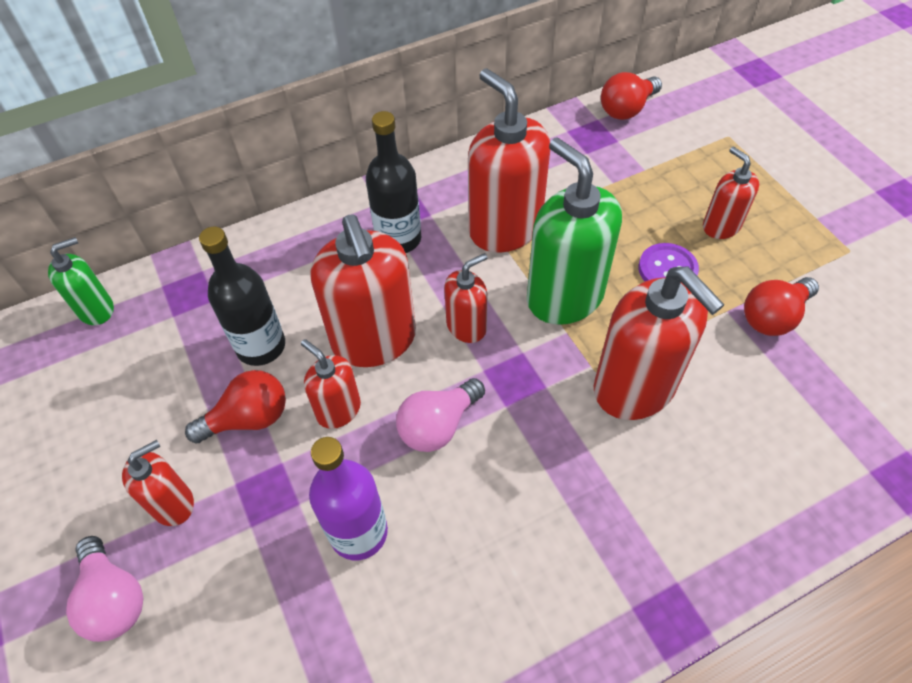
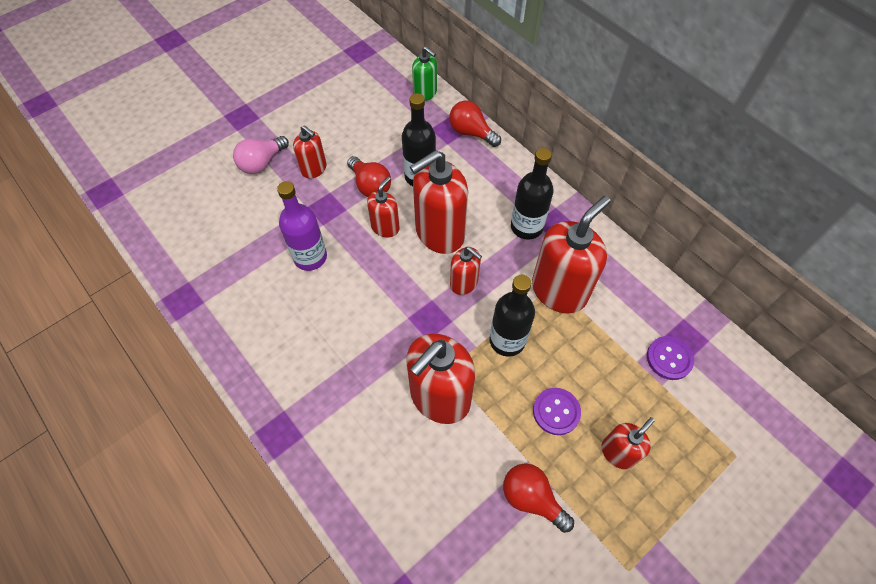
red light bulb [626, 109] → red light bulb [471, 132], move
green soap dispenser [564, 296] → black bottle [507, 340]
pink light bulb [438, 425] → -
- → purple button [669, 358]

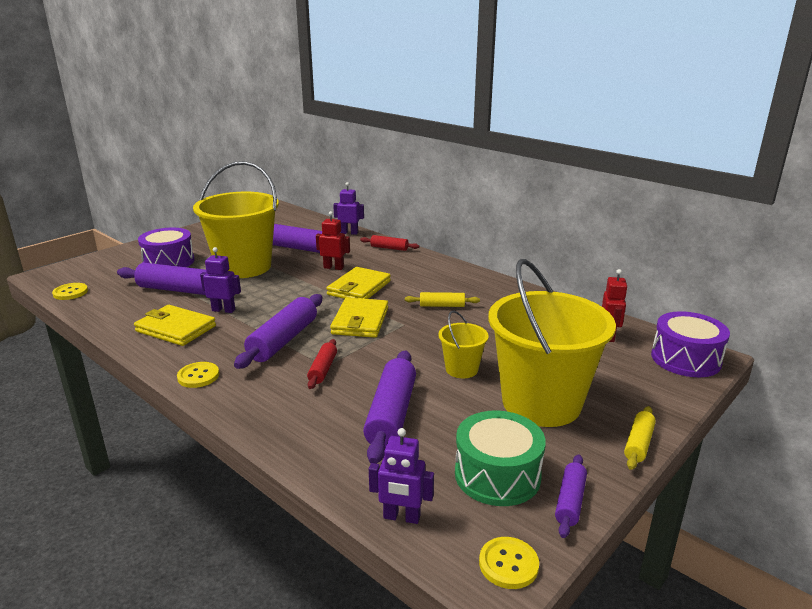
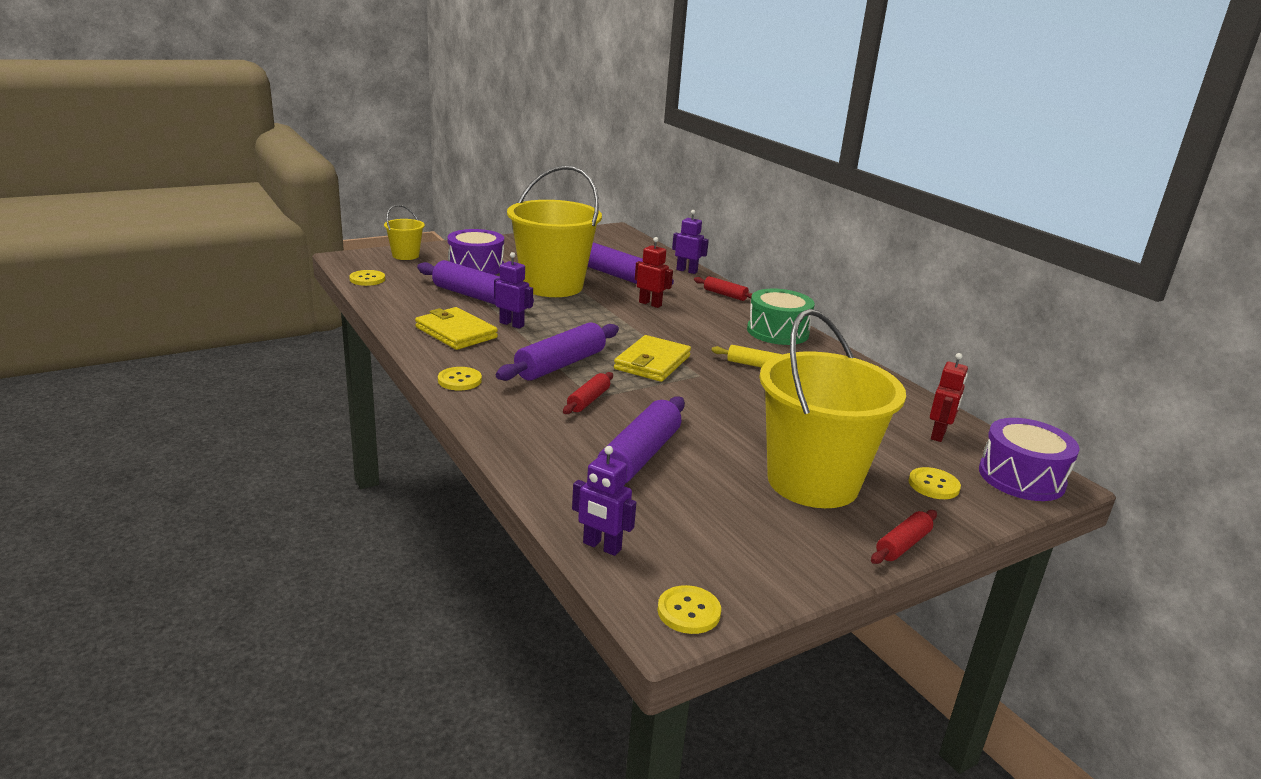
yellow wallet [359, 288] → -
yellow bucket [461, 369] → yellow bucket [405, 255], move
yellow rolling pin [638, 443] → red rolling pin [902, 545]
green drum [497, 475] → green drum [777, 332], move
purple rolling pin [570, 501] → -
- → yellow button [933, 485]

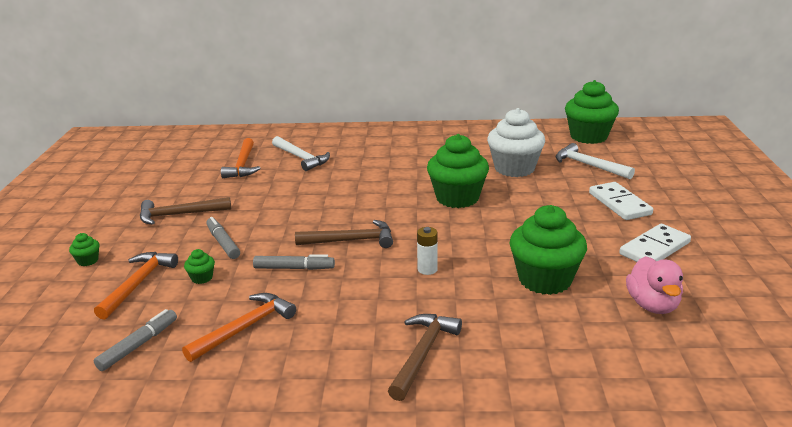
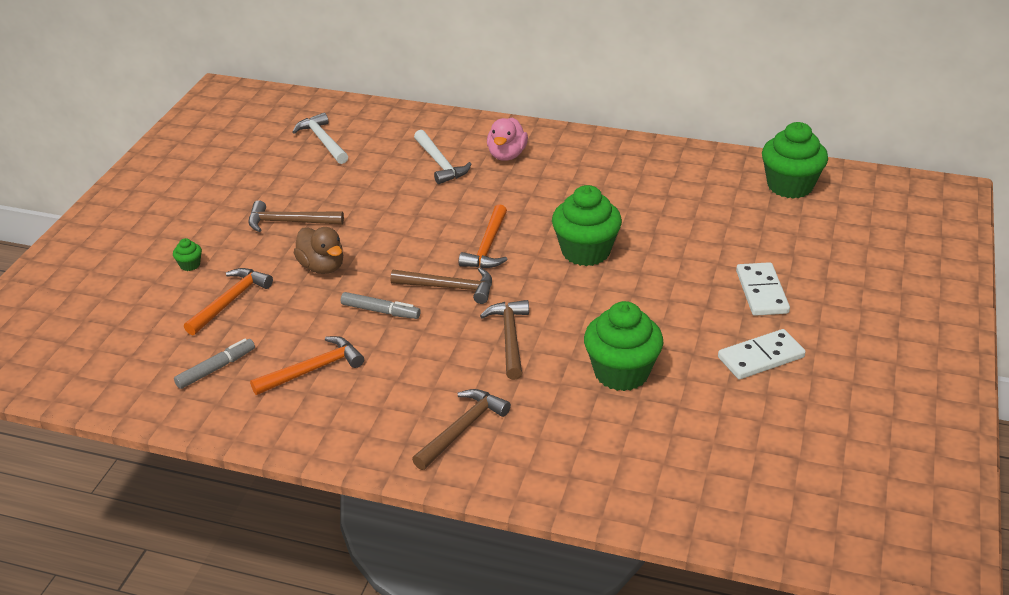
white cupcake [514, 168] → -
orange hammer [242, 165] → orange hammer [487, 247], move
white hammer [588, 165] → white hammer [323, 141], move
grey marker [223, 243] → brown duck [322, 267]
white battery [427, 269] → brown hammer [510, 338]
green cupcake [202, 278] → -
pink duck [652, 305] → pink duck [507, 155], move

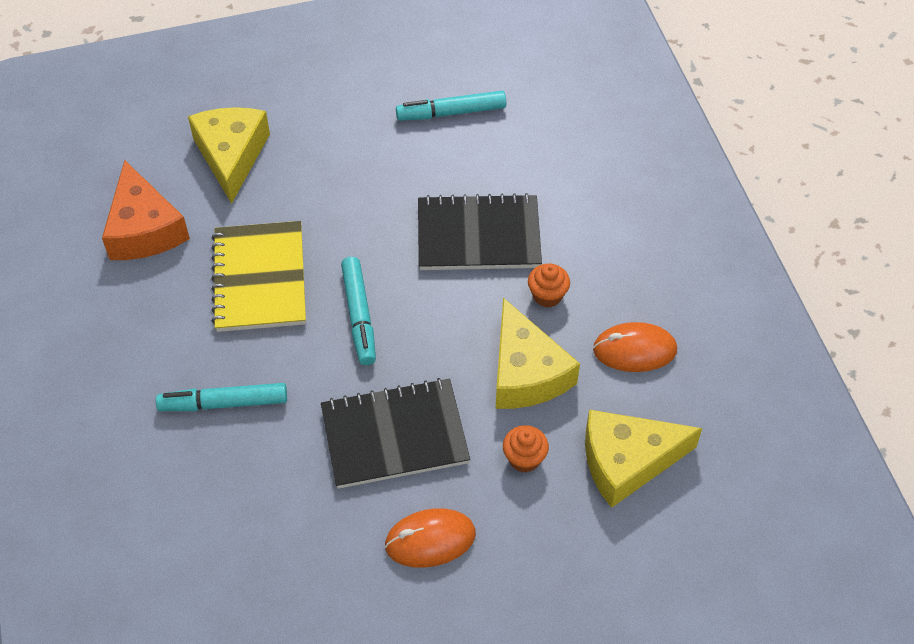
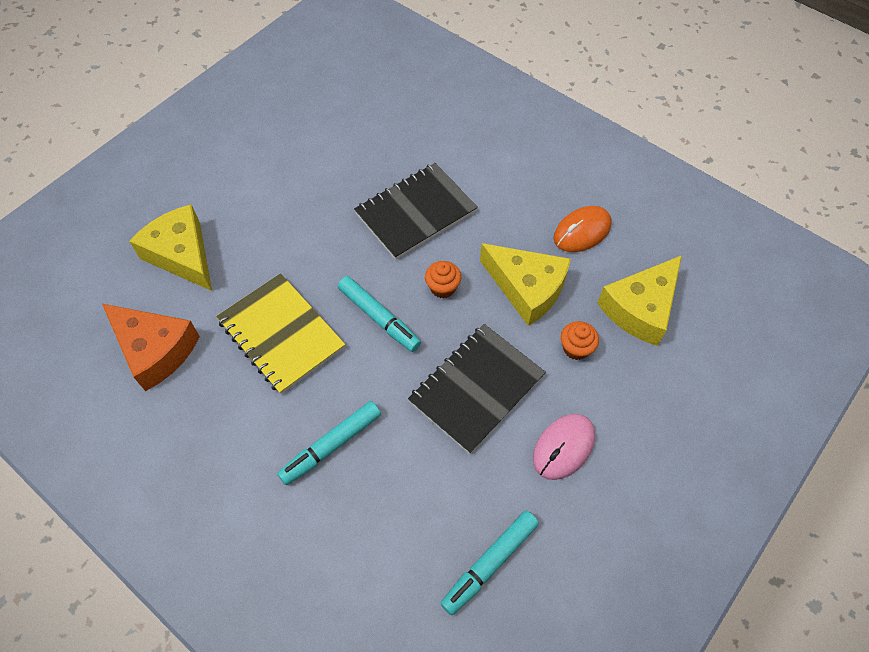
turquoise marker [451, 112] → turquoise marker [489, 563], move
orange cupcake [547, 295] → orange cupcake [442, 288], move
orange mouse [430, 540] → pink mouse [563, 447]

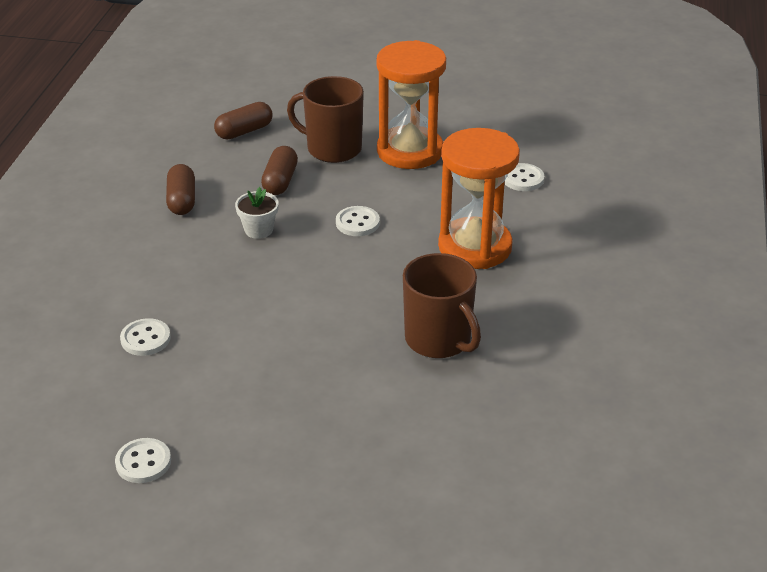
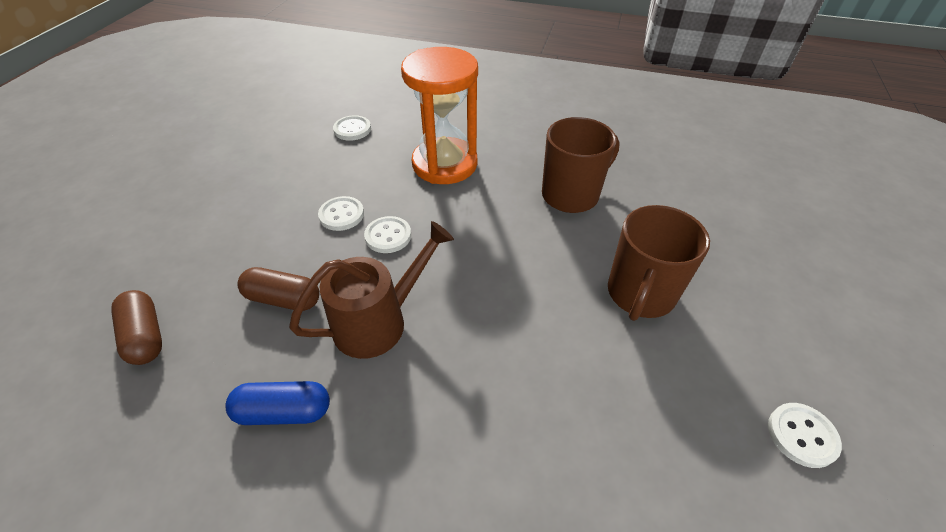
orange hourglass [410, 151] → -
brown mug [332, 149] → brown mug [640, 294], move
brown capsule [182, 200] → blue capsule [284, 411]
white flower pot [258, 230] → brown watering can [378, 321]
white button [145, 339] → white button [341, 215], move

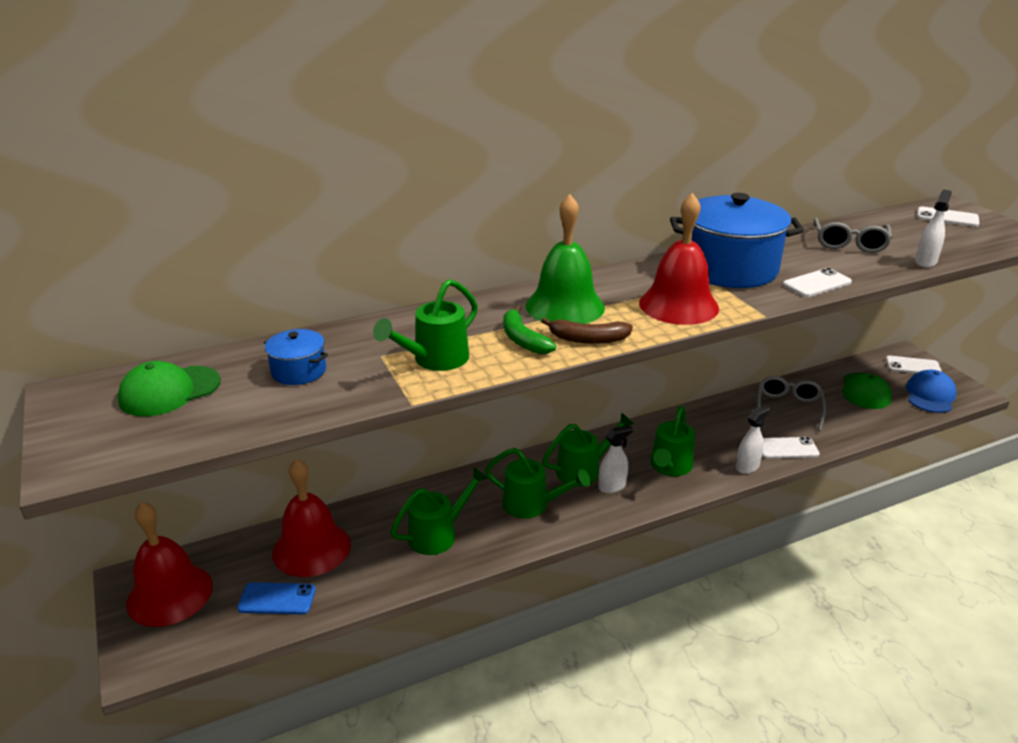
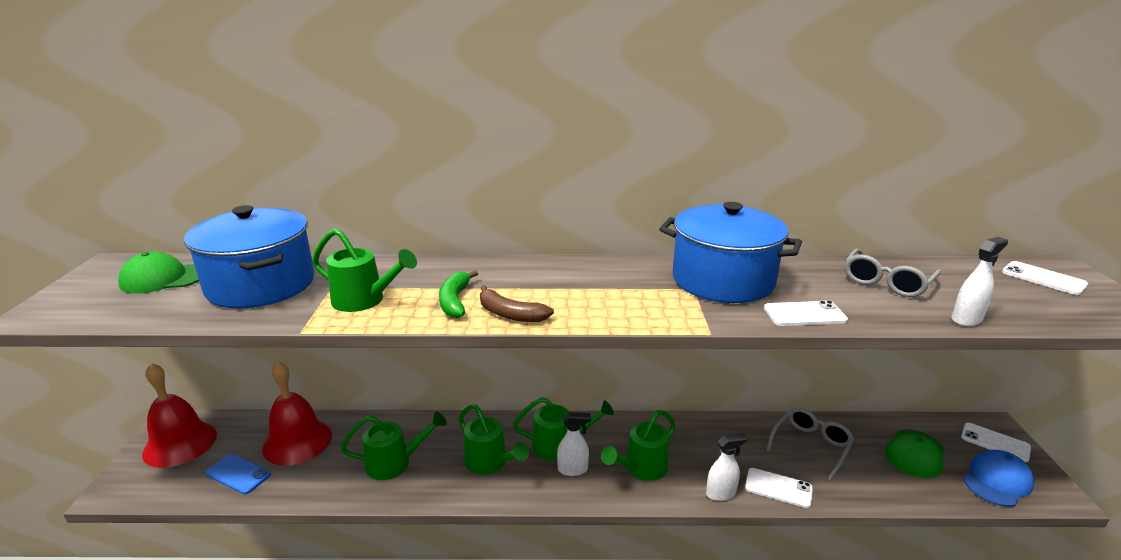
red bell [678, 305] → -
green bell [565, 306] → -
green watering can [434, 360] → green watering can [365, 301], 135 degrees counterclockwise
blue pot [299, 371] → blue pot [261, 285], x2.18

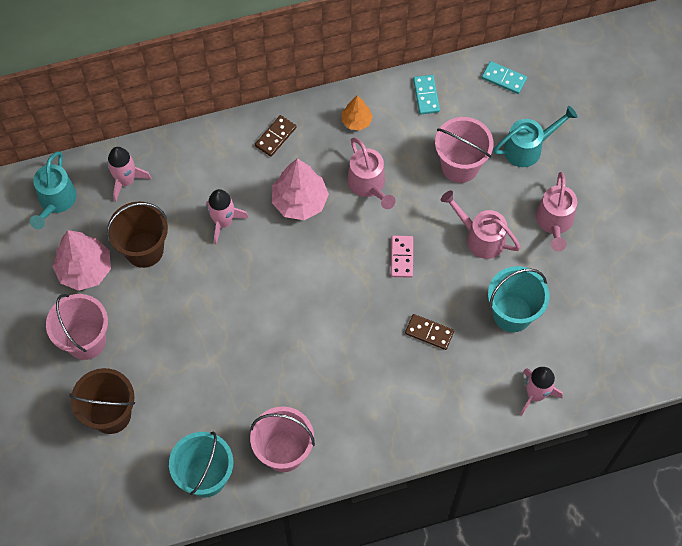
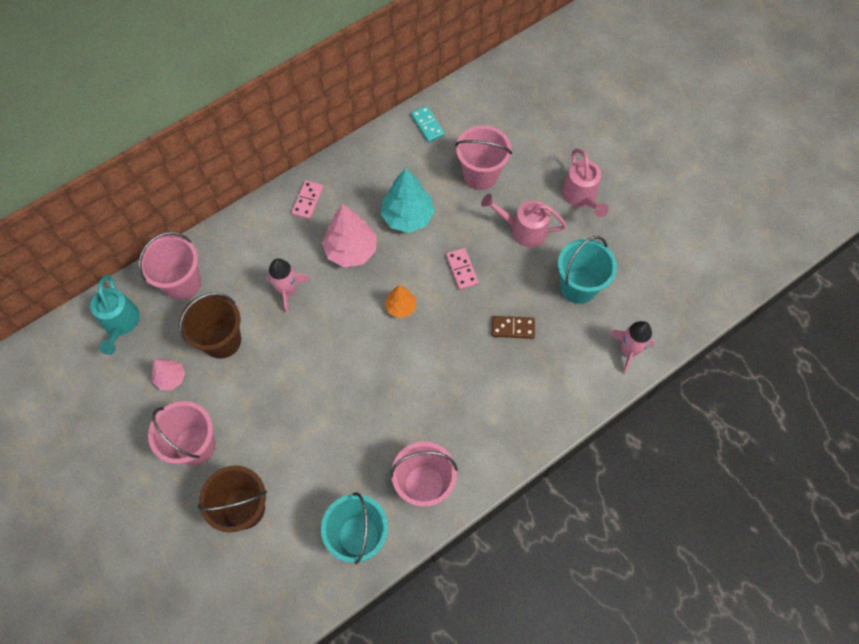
turquoise domino [504, 78] → -
orange tree [356, 121] → orange tree [401, 307], move
turquoise watering can [528, 147] → -
brown domino [275, 137] → pink domino [308, 201]
pink watering can [369, 185] → turquoise tree [408, 216]
pink rocket [126, 180] → pink bucket [182, 283]
pink tree [85, 269] → pink tree [171, 378], x0.56

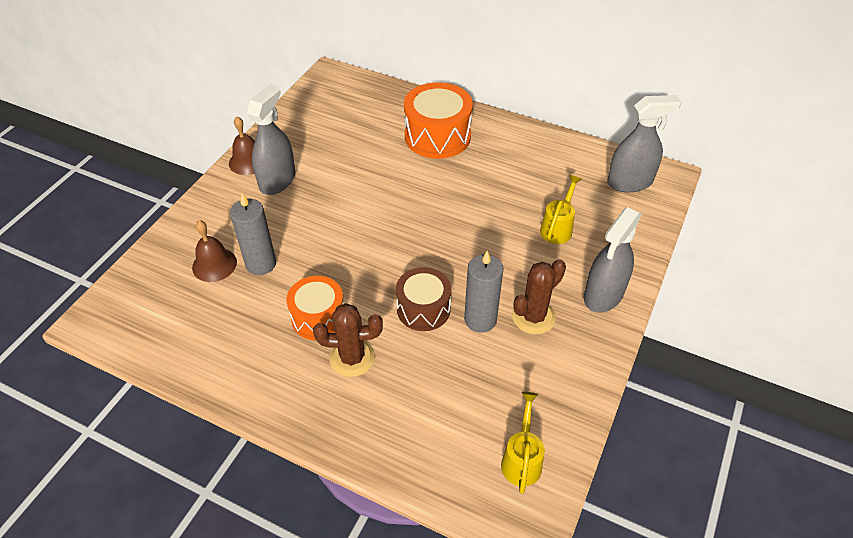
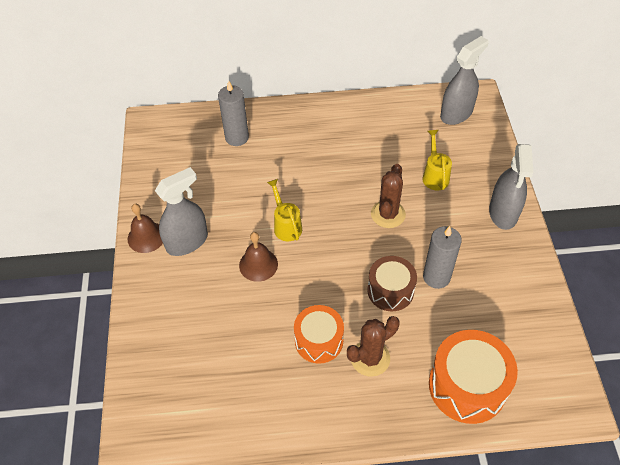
orange drum [437, 136] → orange drum [467, 386], move
grey spray bottle [277, 181] → grey spray bottle [187, 242], 60 degrees clockwise
grey candle [261, 264] → grey candle [237, 137], move
brown bell [214, 264] → brown bell [258, 264], move
brown cactus [533, 317] → brown cactus [388, 214], move
yellow watering can [522, 459] → yellow watering can [286, 225], move

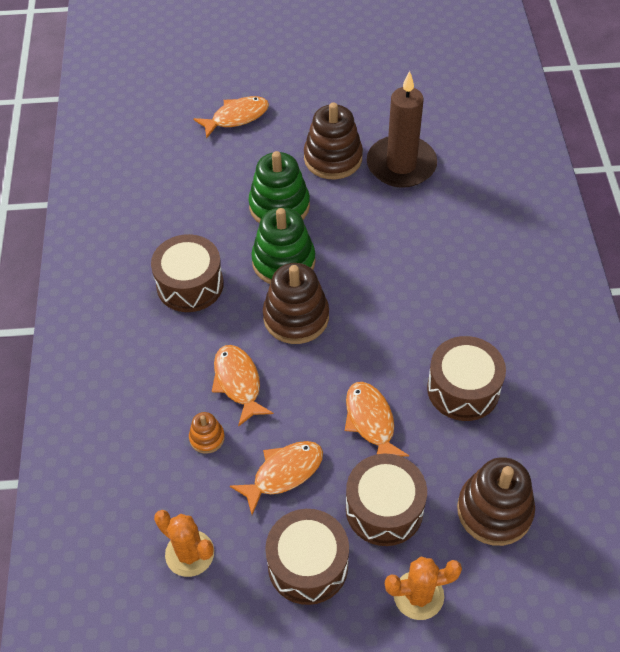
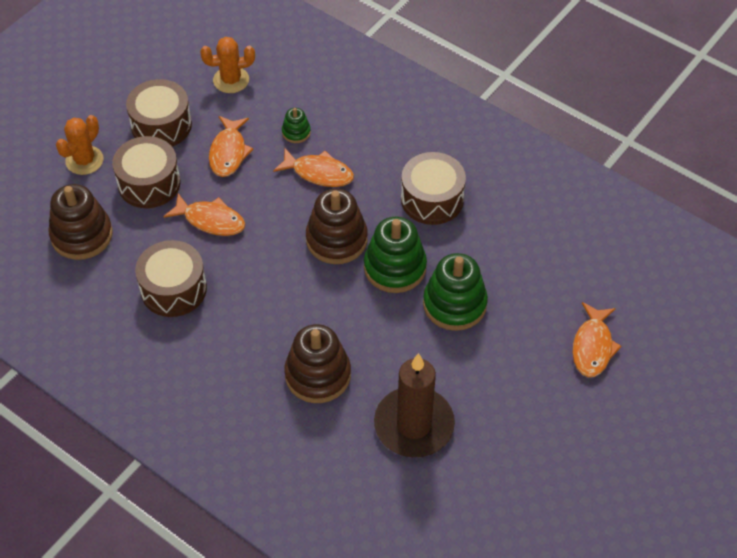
brown stacking toy [333, 158] → brown stacking toy [318, 375], move
orange stacking toy [207, 438] → green stacking toy [296, 132]

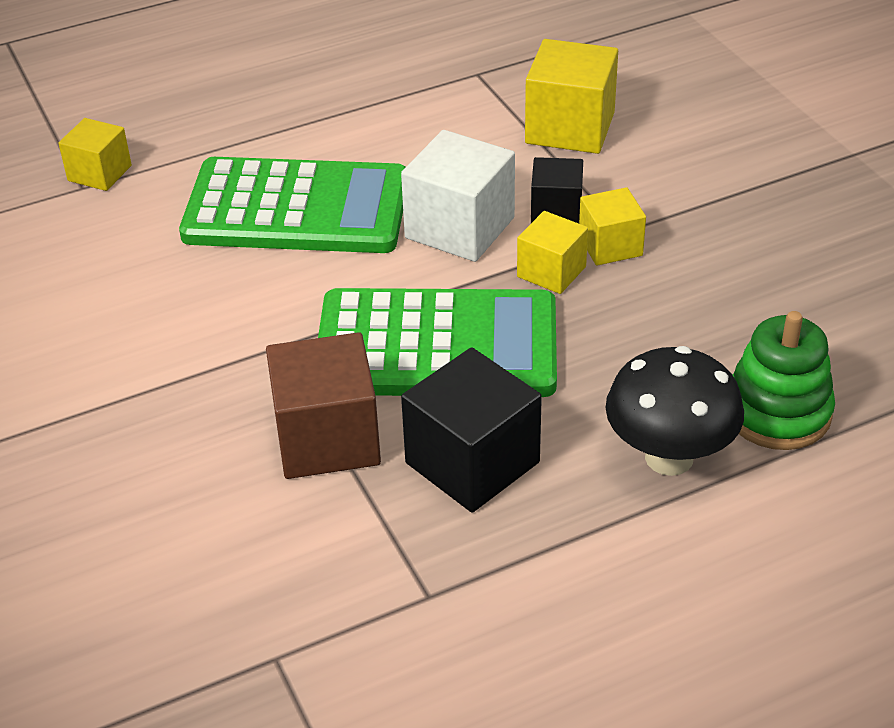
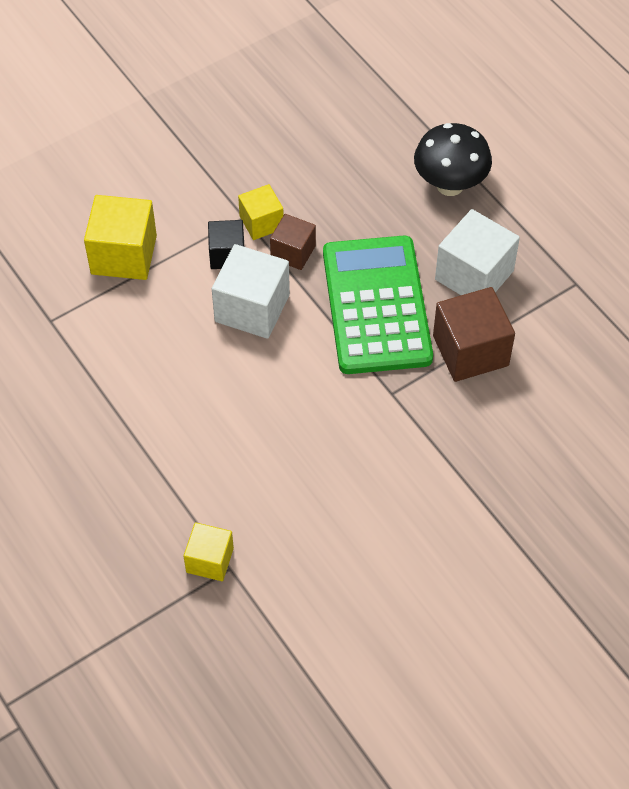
green calculator [297, 208] → -
yellow cube [551, 272] → brown cube [293, 252]
green stacking toy [777, 412] → -
black cube [472, 462] → white cube [474, 275]

